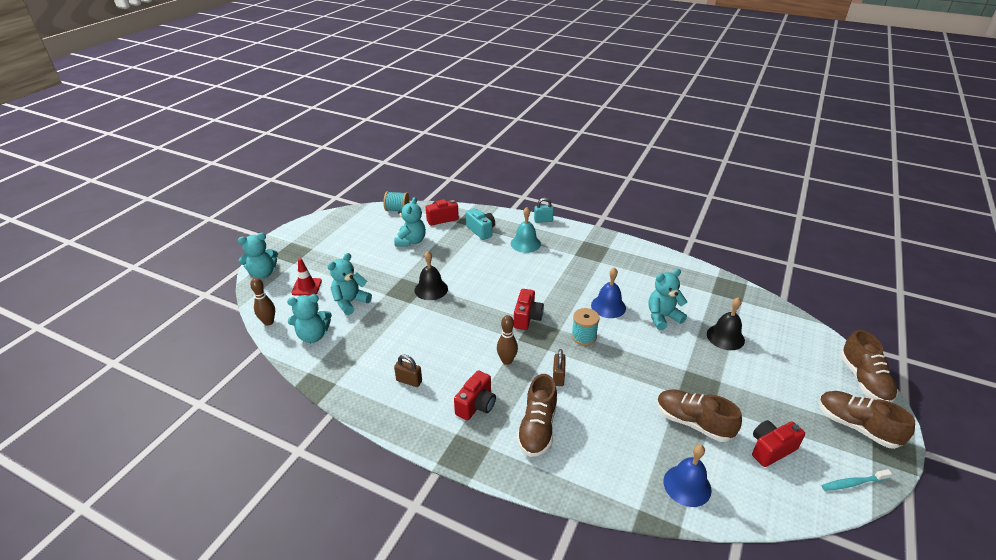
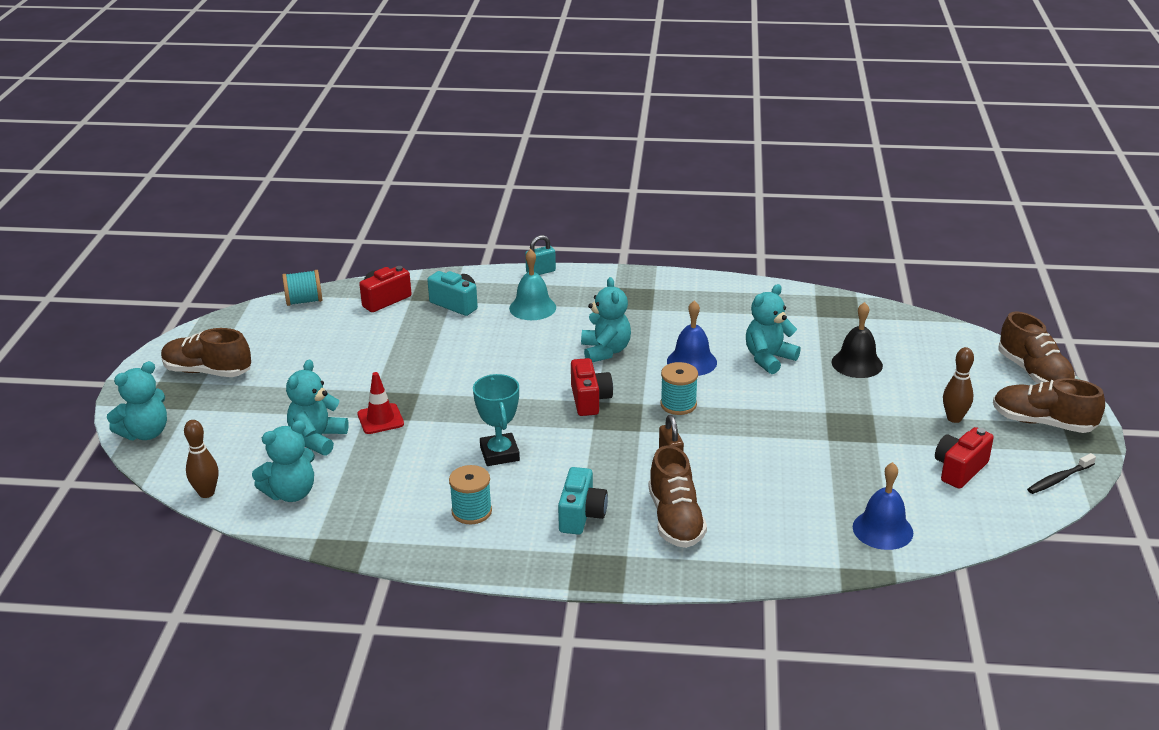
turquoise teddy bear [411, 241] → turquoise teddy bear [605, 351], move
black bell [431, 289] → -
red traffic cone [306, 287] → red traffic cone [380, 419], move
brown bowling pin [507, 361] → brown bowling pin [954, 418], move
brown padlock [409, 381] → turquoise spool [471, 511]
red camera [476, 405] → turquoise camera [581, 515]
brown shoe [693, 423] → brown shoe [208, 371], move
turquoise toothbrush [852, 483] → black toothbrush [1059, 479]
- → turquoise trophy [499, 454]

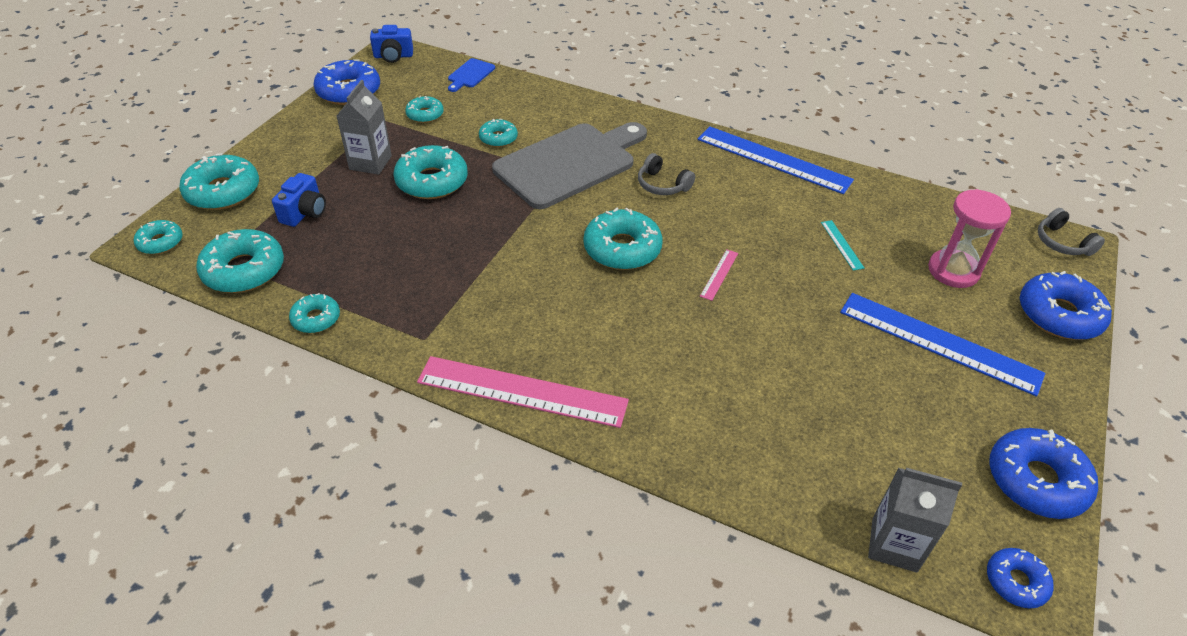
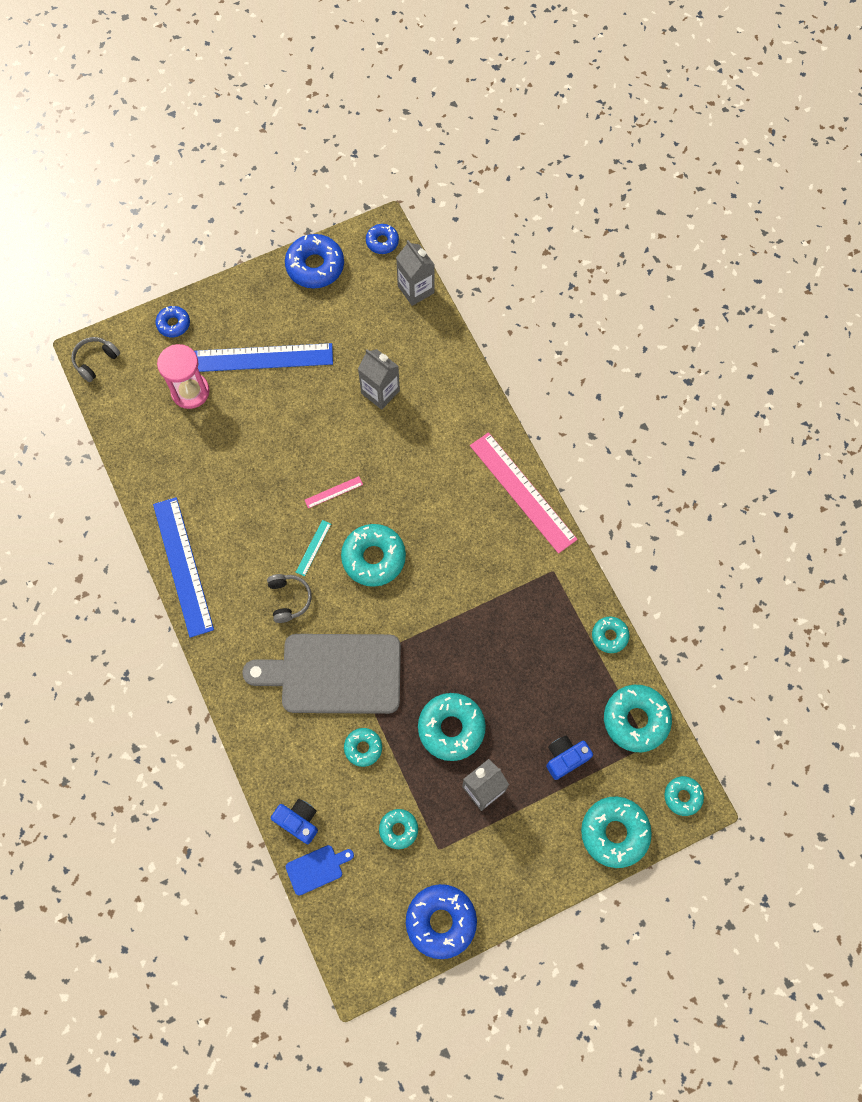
blue camera [393, 56] → blue camera [298, 821], move
grey headphones [1062, 243] → grey headphones [95, 361], 150 degrees counterclockwise
turquoise ruler [842, 245] → turquoise ruler [313, 548], move
blue donut [1059, 315] → blue donut [173, 324], x0.57
blue ruler [939, 342] → blue ruler [263, 358], 75 degrees counterclockwise
- → grey carton [380, 392]

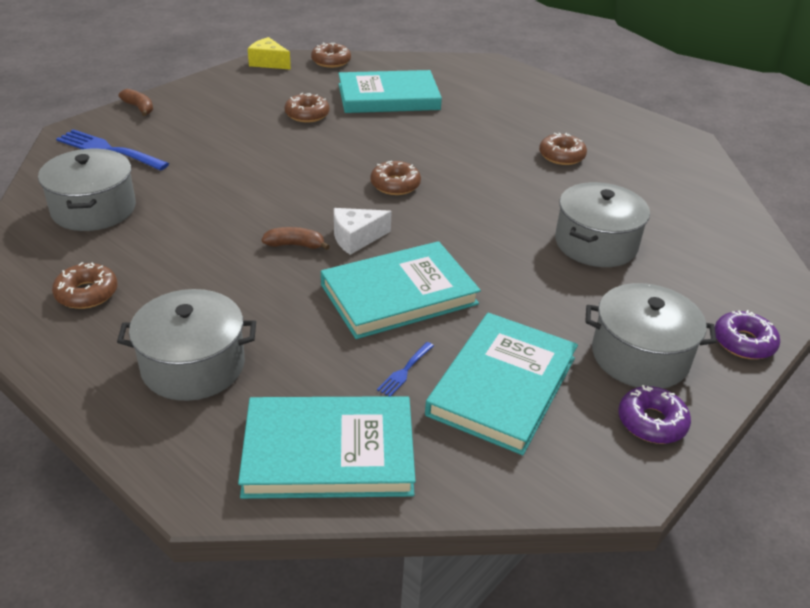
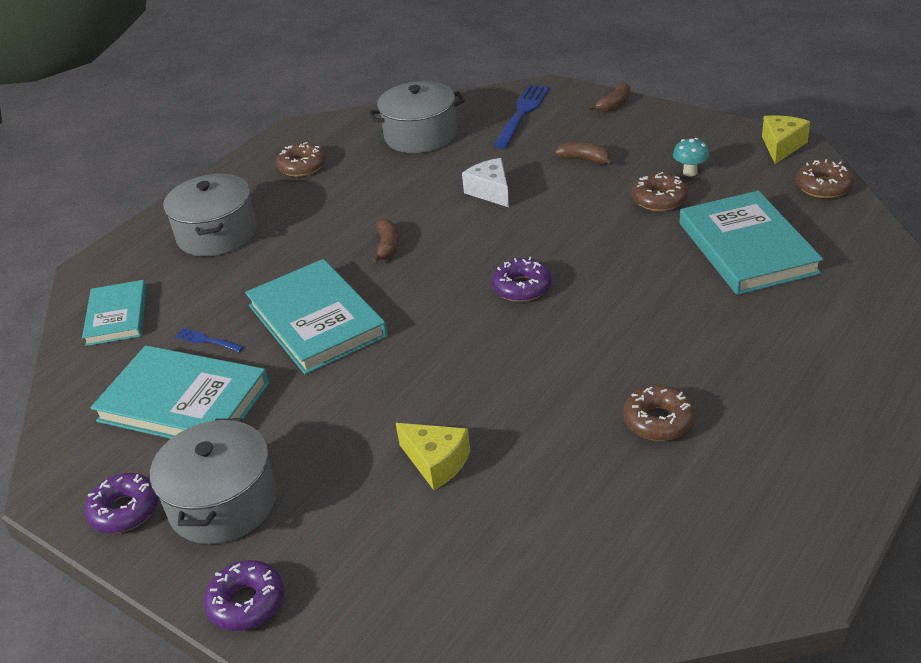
brown donut [395, 185] → purple donut [522, 287]
grey pot [596, 244] → yellow cheese [436, 462]
white cheese [356, 238] → white cheese [490, 192], move
turquoise book [329, 452] → turquoise book [117, 316], x0.62
- → turquoise mushroom [690, 172]
- → brown banana [585, 160]

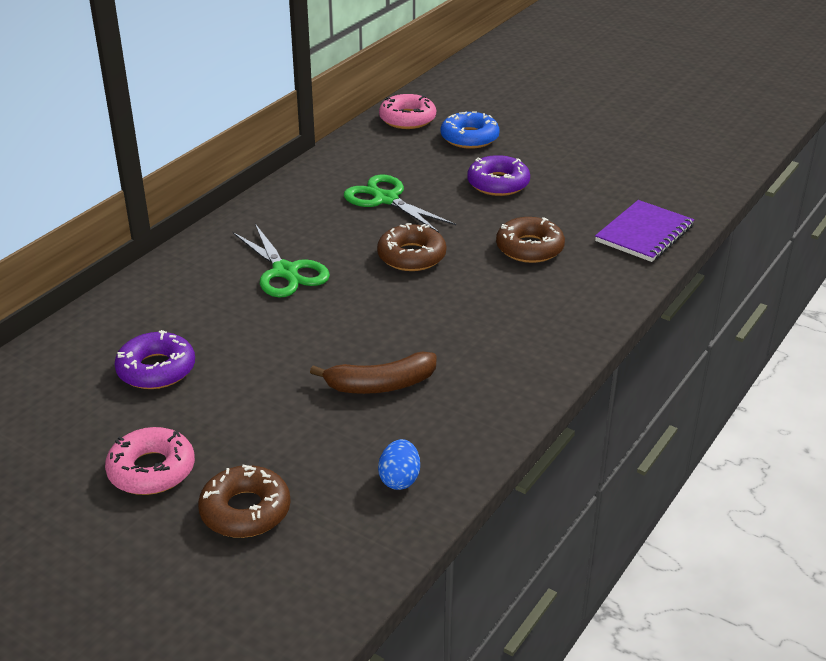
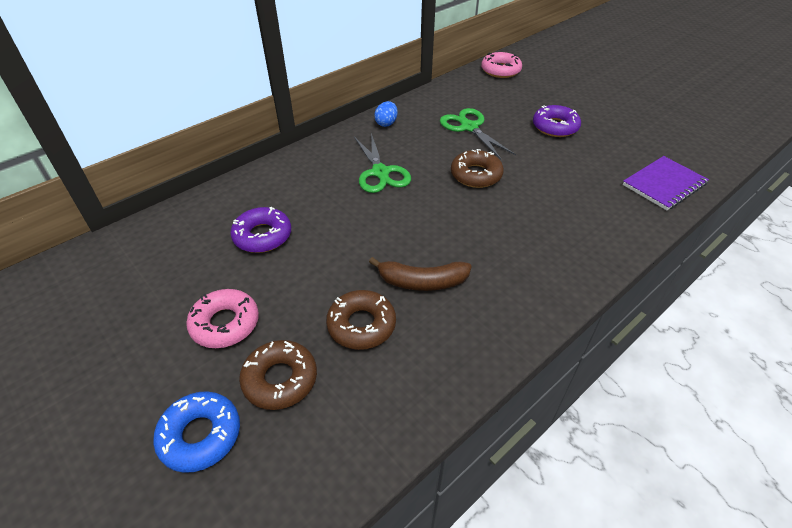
blue donut [469, 138] → blue donut [200, 435], move
brown donut [529, 248] → brown donut [361, 325], move
blue egg [399, 479] → blue egg [386, 123], move

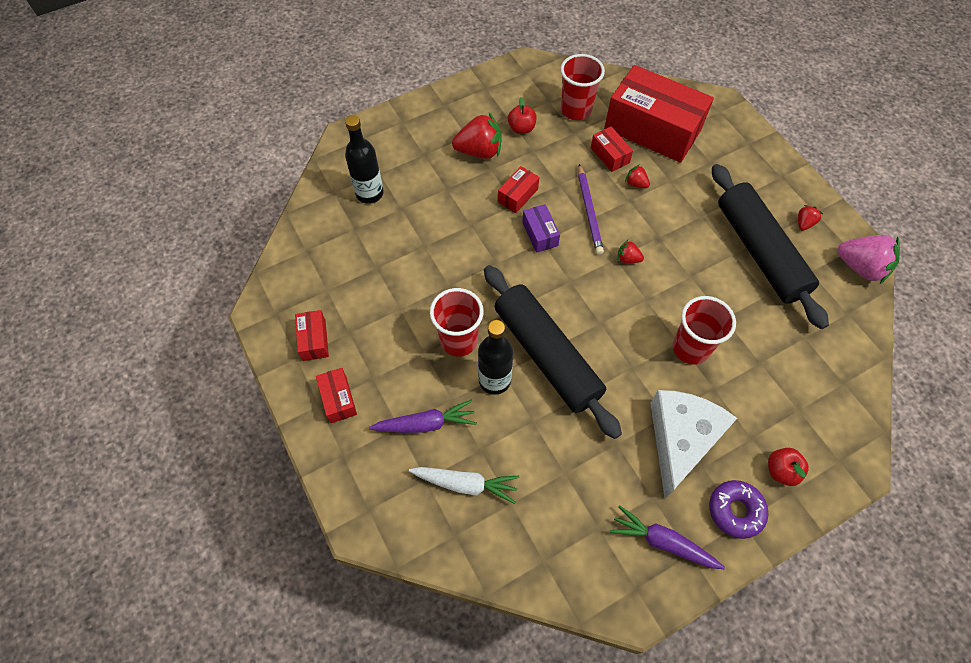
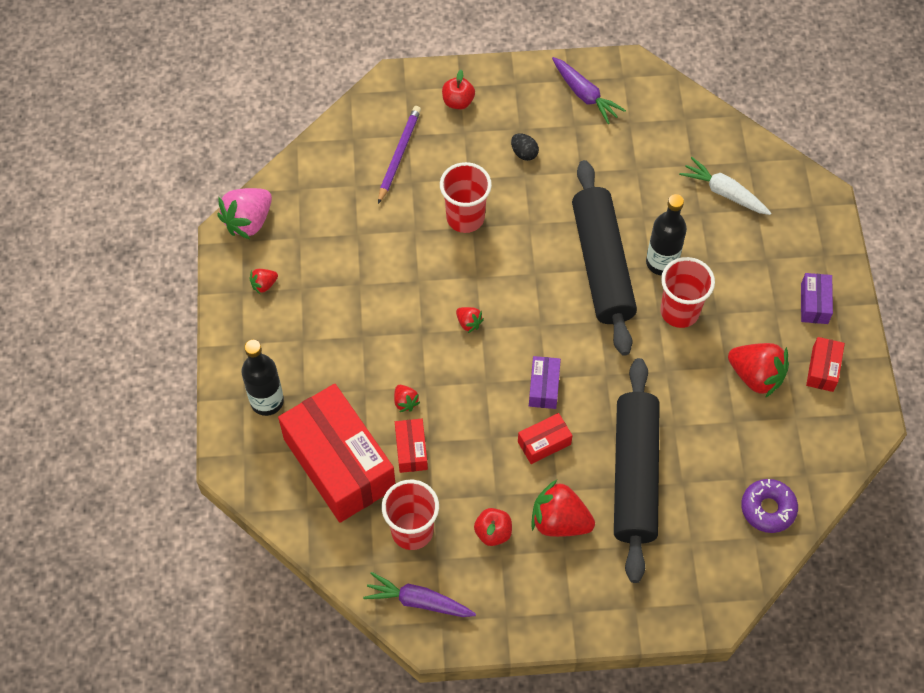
black bottle [369, 193] → black bottle [267, 401], move
purple pencil [589, 211] → purple pencil [398, 155], move
black rolling pin [760, 252] → black rolling pin [634, 475], move
pink strawberry [860, 267] → pink strawberry [248, 221], 105 degrees counterclockwise
red box [338, 399] → purple box [814, 303]
white cheese [681, 440] → black egg [524, 153]
purple carrot [425, 424] → purple carrot [419, 601], move
purple donut [735, 511] → purple donut [768, 508], move
- → red strawberry [756, 376]

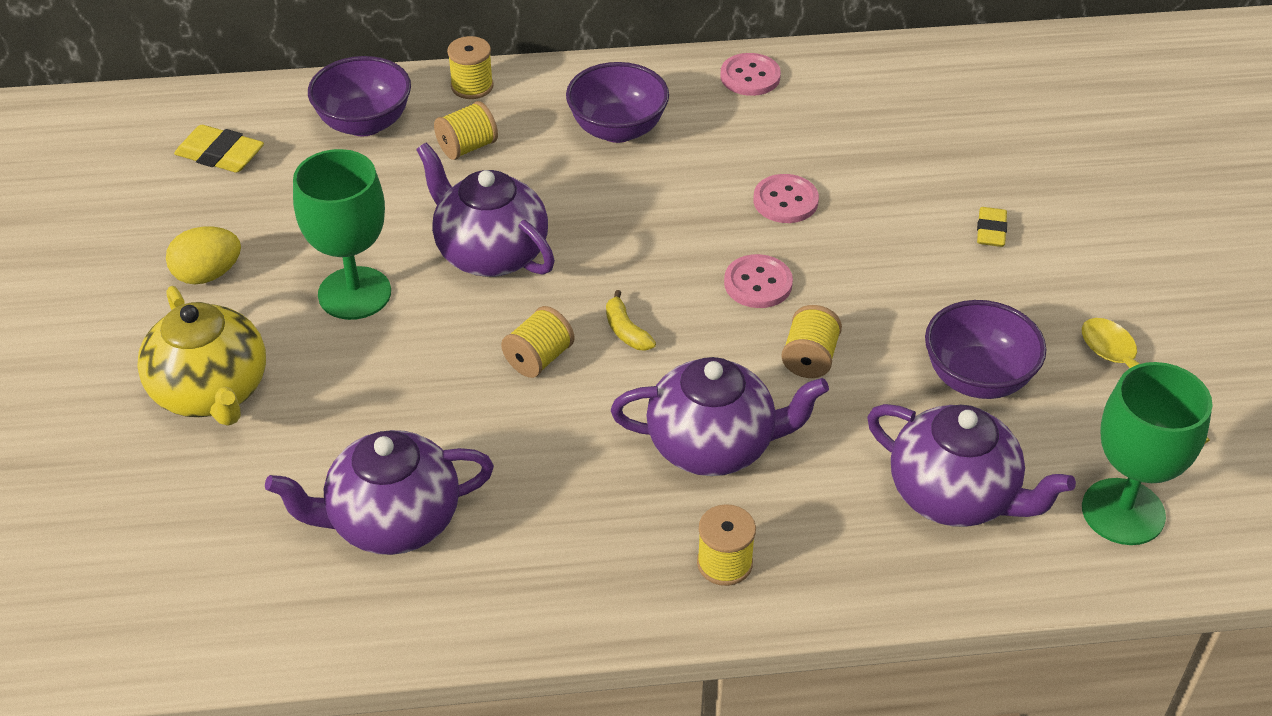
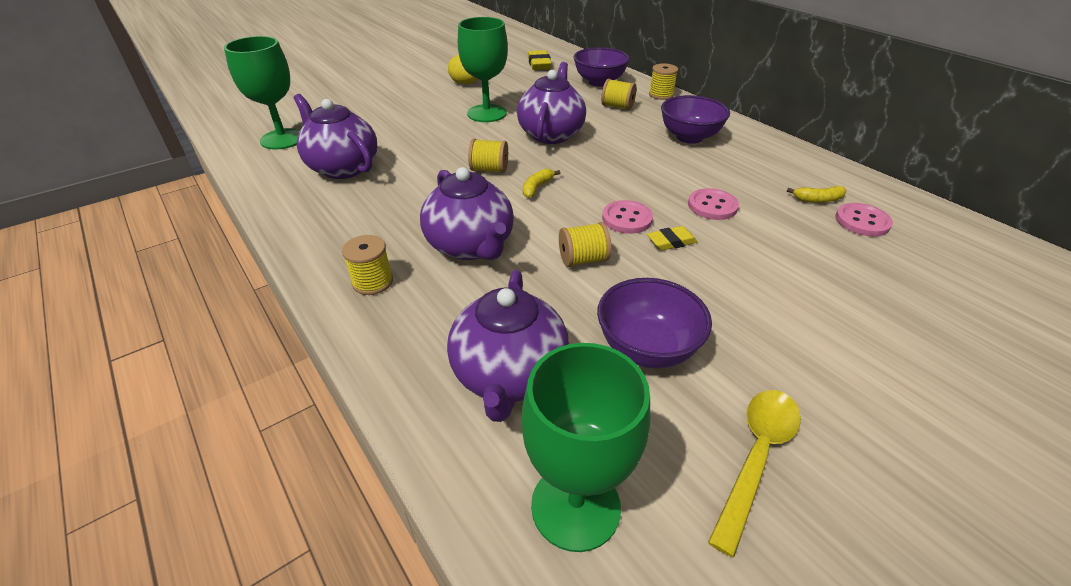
pink button [750, 77] → pink button [862, 221], move
yellow eraser [991, 231] → yellow eraser [671, 242], move
yellow teapot [212, 392] → -
- → green goblet [283, 139]
- → yellow banana [817, 200]

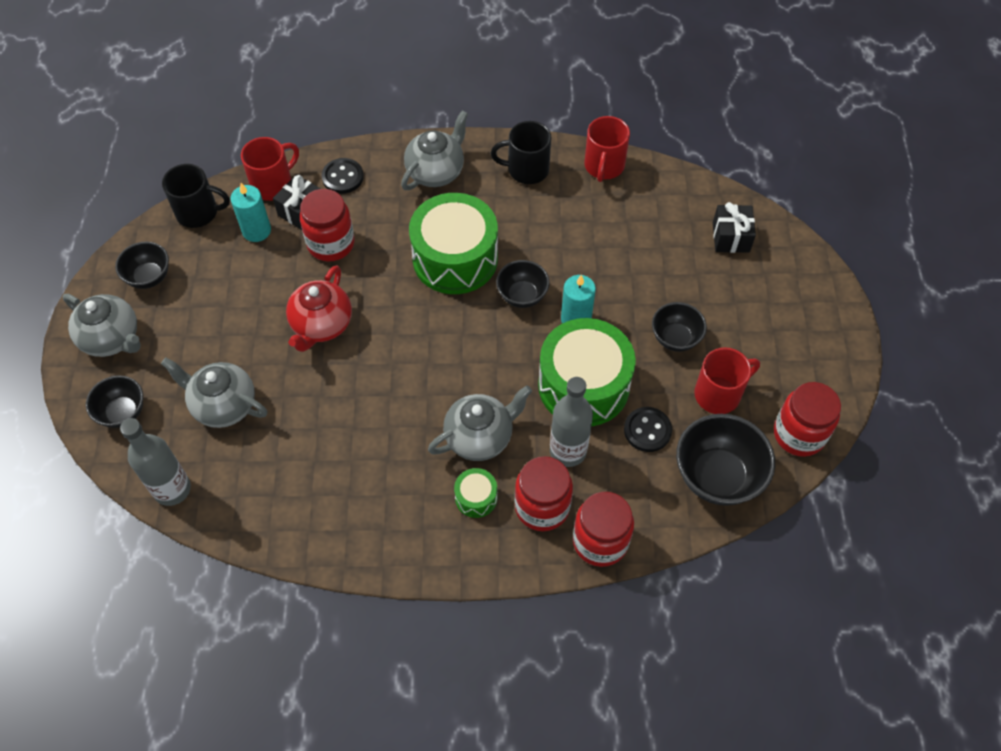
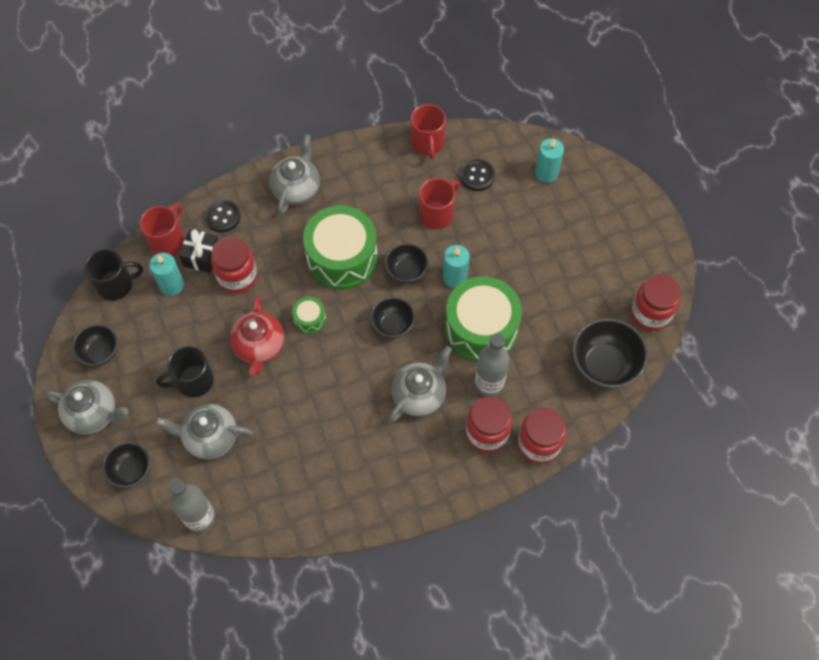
black mug [526, 169] → black mug [193, 381], move
black gift [731, 237] → turquoise candle [546, 173]
black bowl [675, 338] → black bowl [393, 325], move
red mug [719, 394] → red mug [437, 214], move
black button [647, 430] → black button [477, 176], move
green drum [476, 497] → green drum [310, 319], move

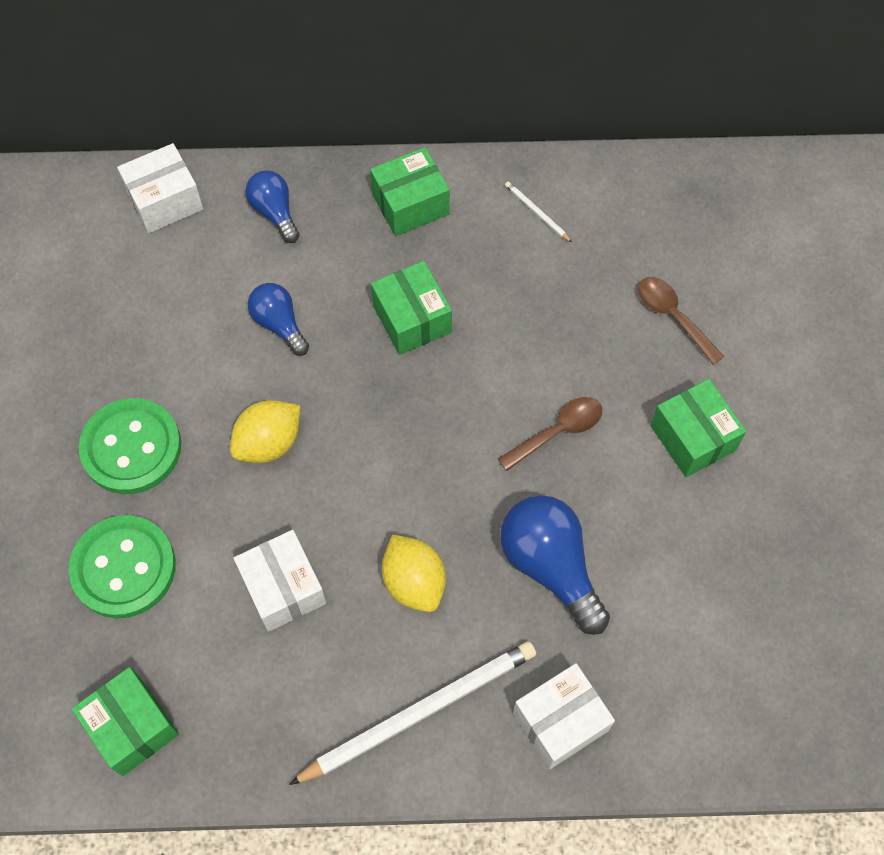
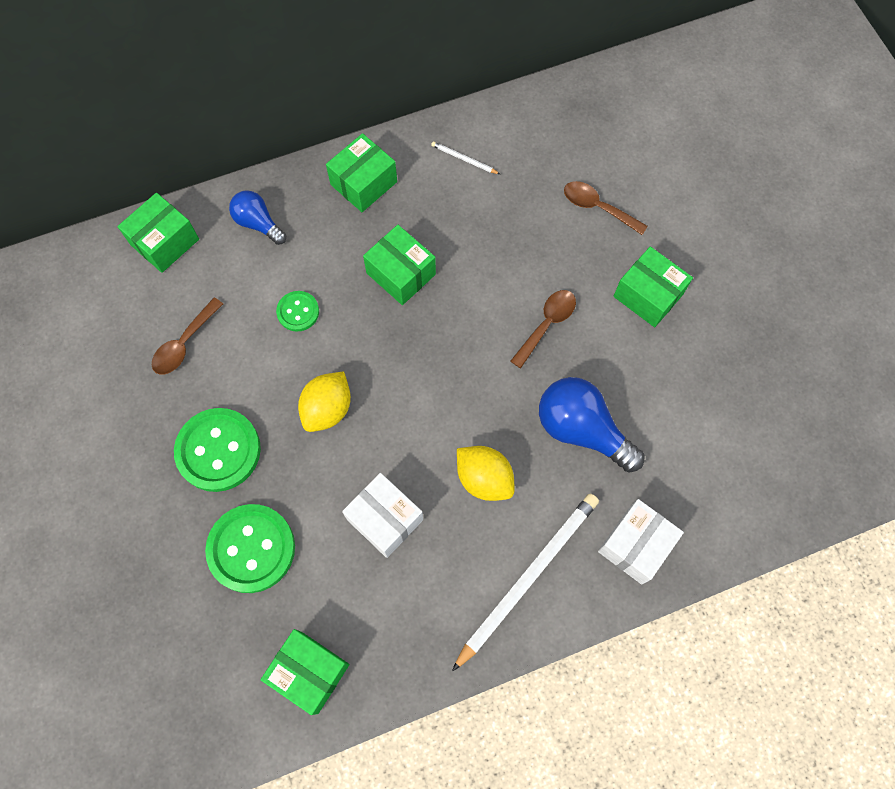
white box [165, 201] → green box [165, 242]
blue light bulb [279, 324] → green button [298, 312]
- → brown spoon [184, 343]

